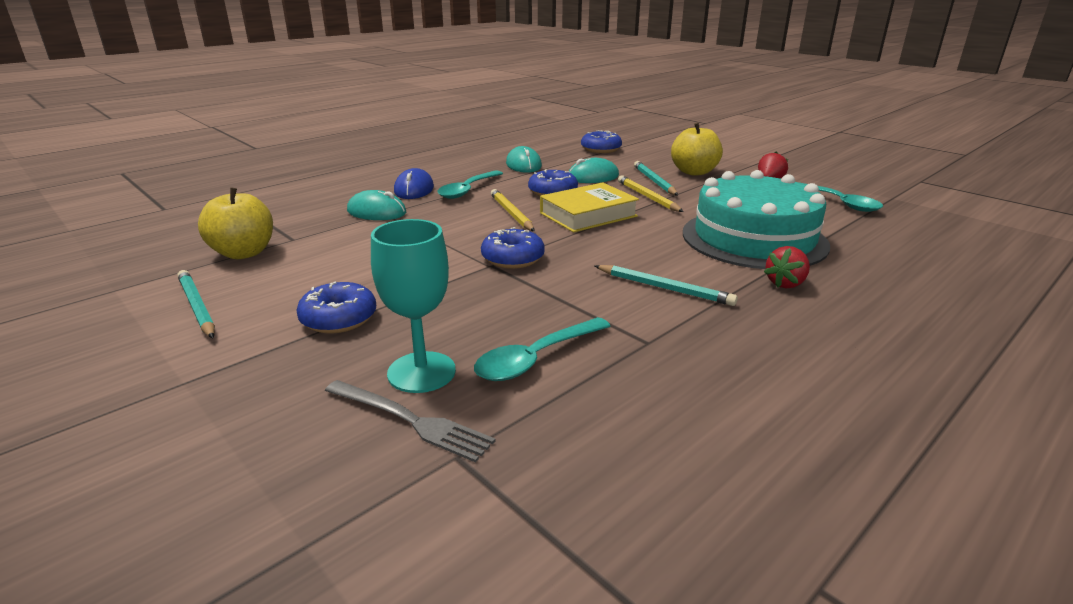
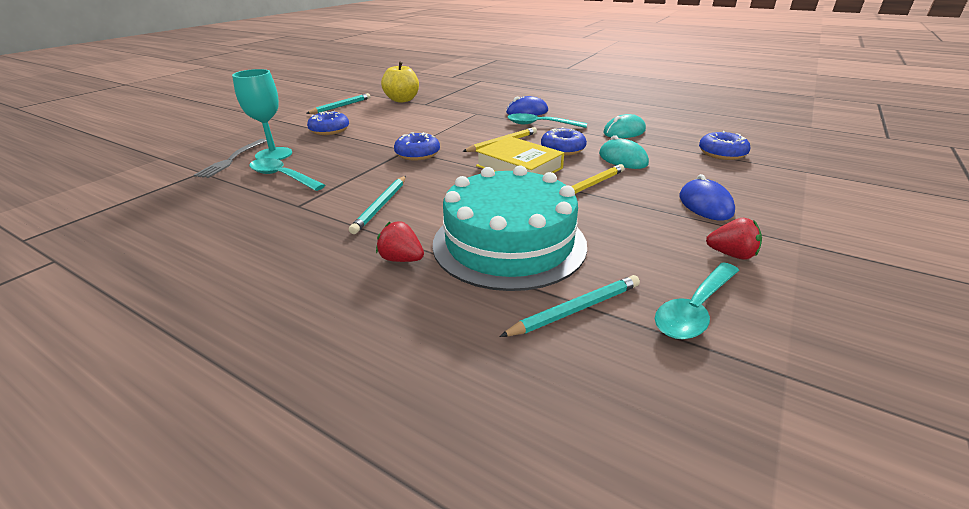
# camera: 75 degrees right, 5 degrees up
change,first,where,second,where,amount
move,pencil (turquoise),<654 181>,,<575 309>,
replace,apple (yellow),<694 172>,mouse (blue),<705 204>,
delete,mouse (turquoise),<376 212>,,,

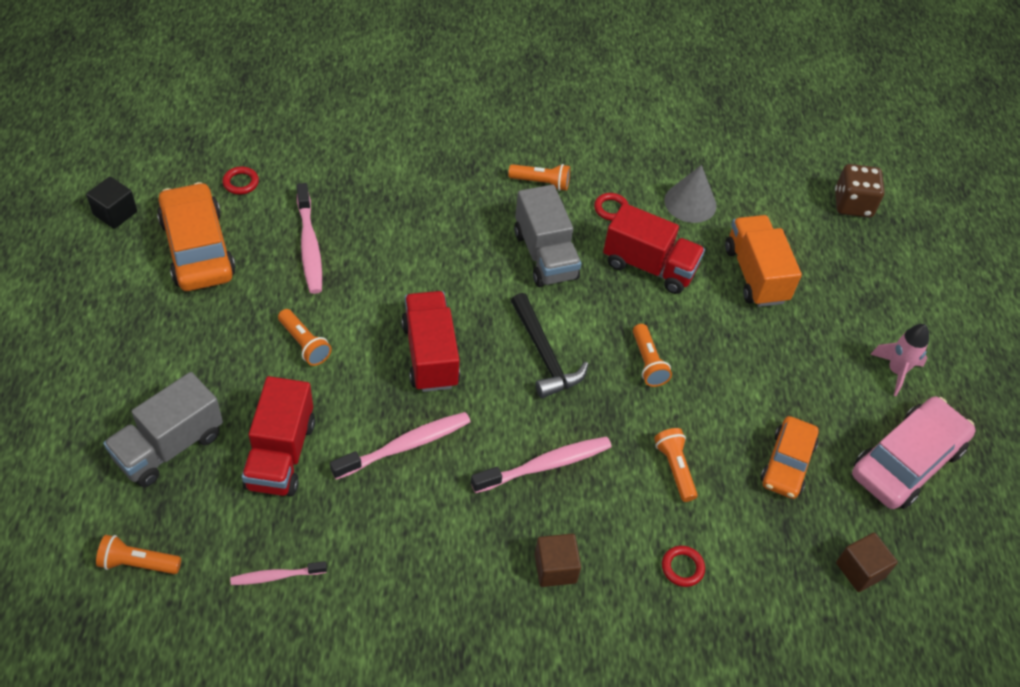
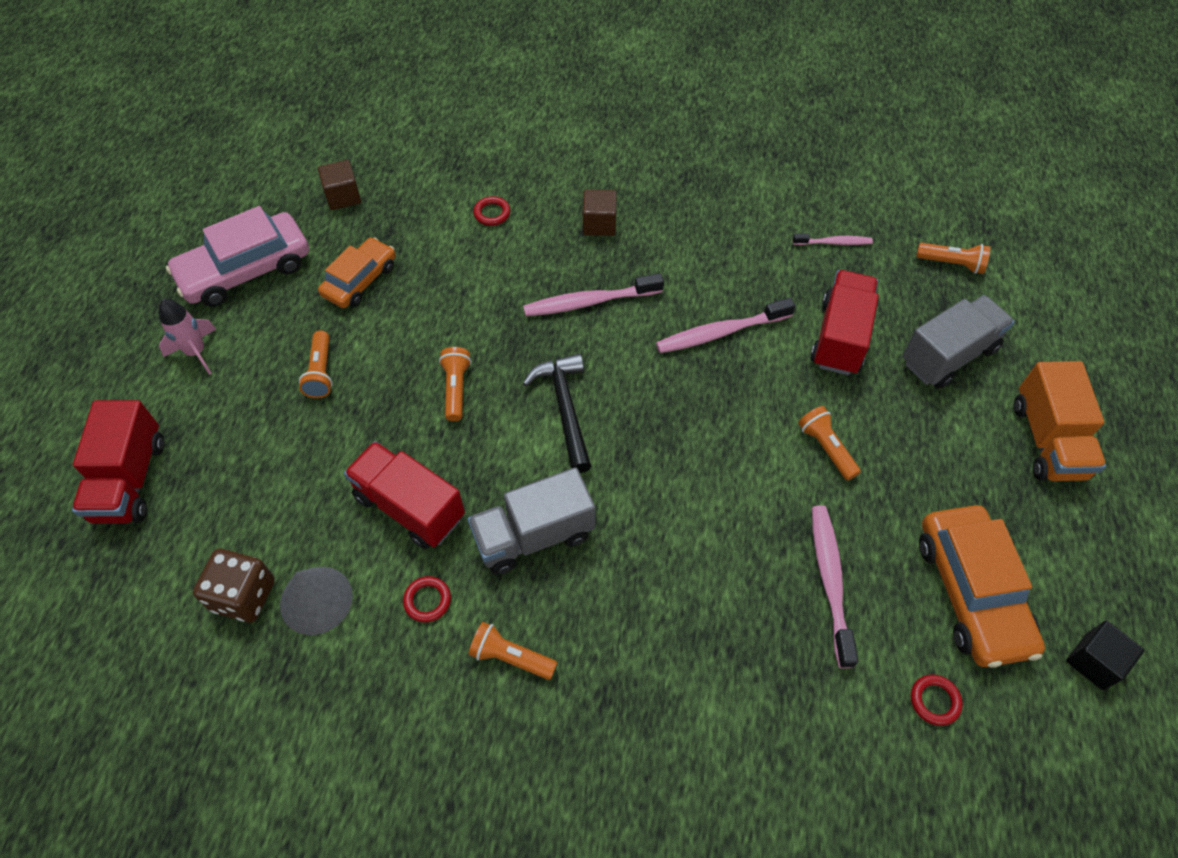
# camera: 165 degrees left, 5 degrees up
change,first,where,second,where,amount
move,truck (red),<430 355>,,<130 480>,
move,dice (brown),<853 204>,,<244 595>,
move,flashlight (orange),<675 468>,,<321 372>,
rotate,truck (grey),<545 255>,,<533 536>,105 degrees counterclockwise
move,truck (orange),<755 274>,,<1048 440>,

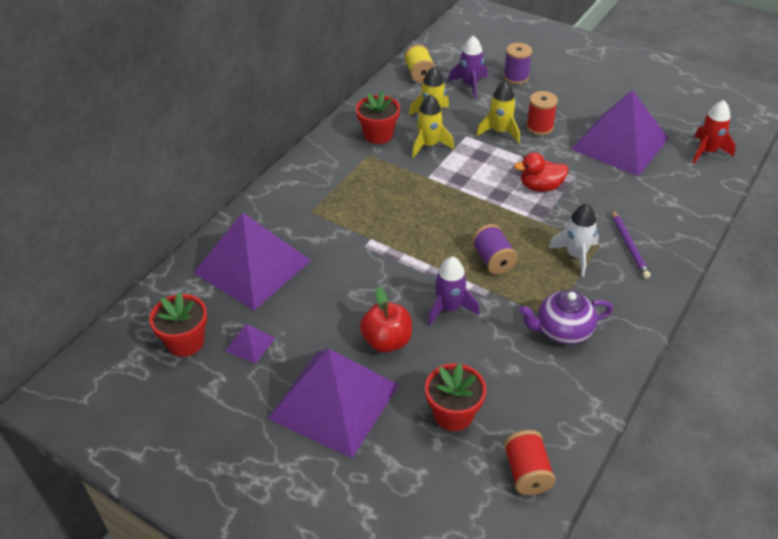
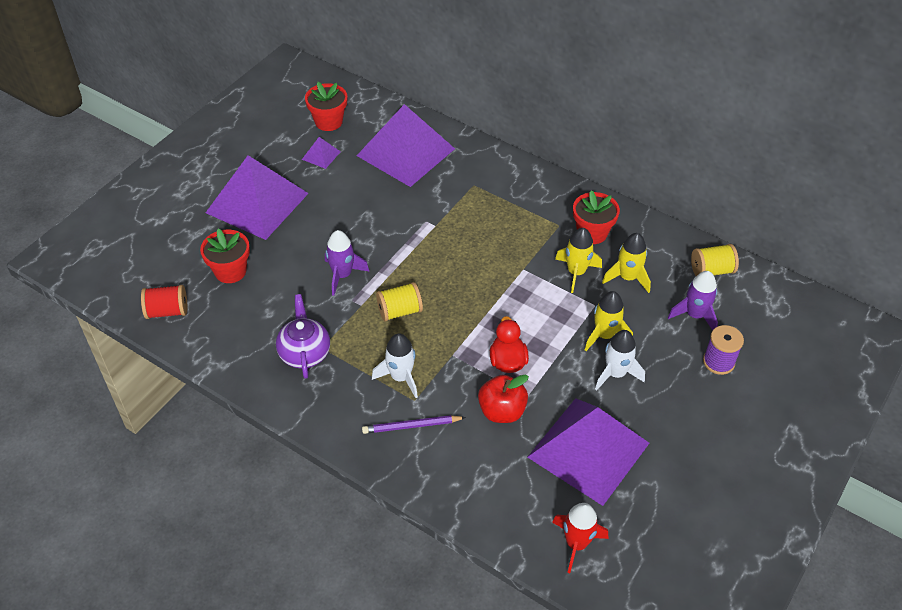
# camera: 90 degrees right, 5 degrees up
change,first,where,second,where,amount
recolor,spool (purple),<493 260>,spool (yellow),<399 311>,
move,apple (red),<387 341>,,<502 411>,
replace,spool (red),<539 127>,rocket (white),<615 373>,

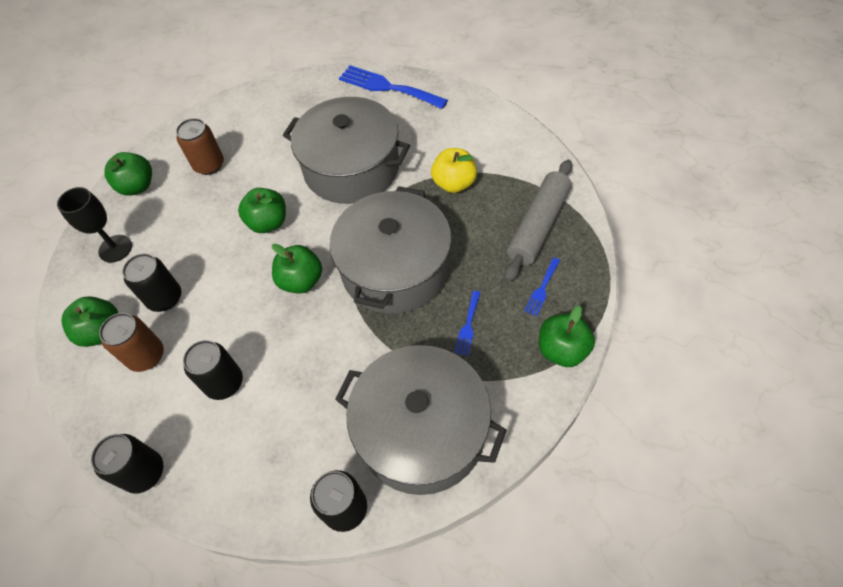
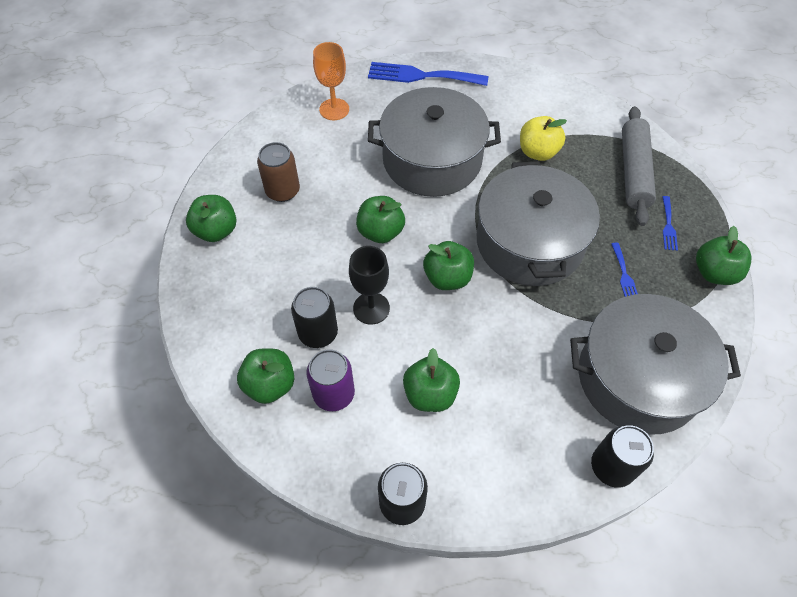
# camera: 25 degrees left, 0 degrees up
change,first,where,second,where,amount
recolor,can (brown),<146 356>,can (purple),<334 394>,
insert,,,goblet (orange),<334 109>,
move,goblet (black),<115 248>,,<371 308>,
replace,can (black),<224 383>,apple (green),<430 394>,

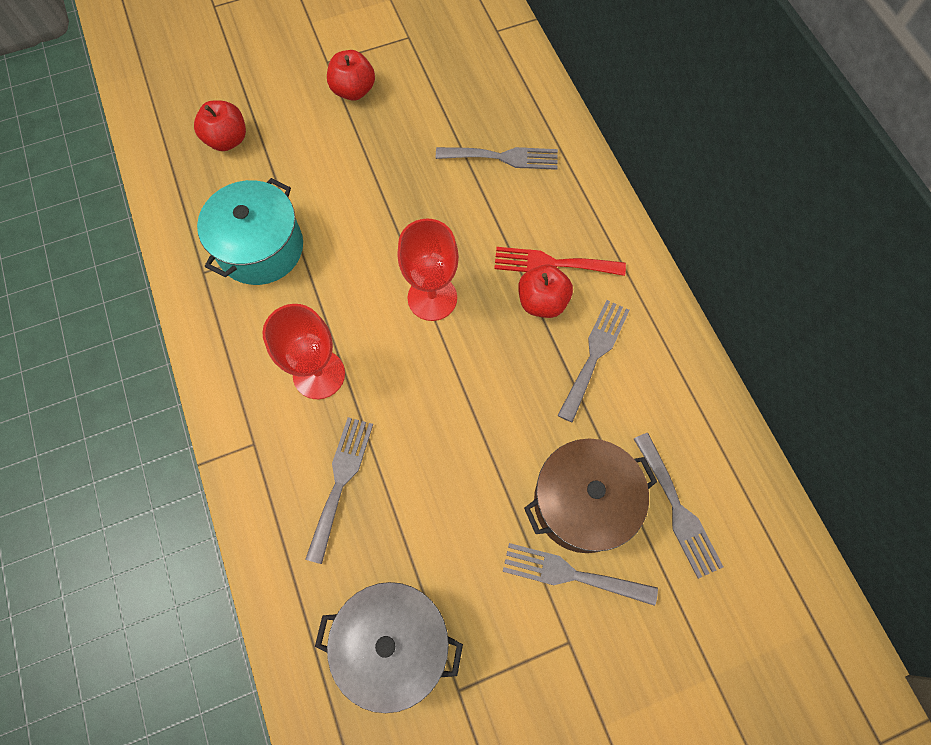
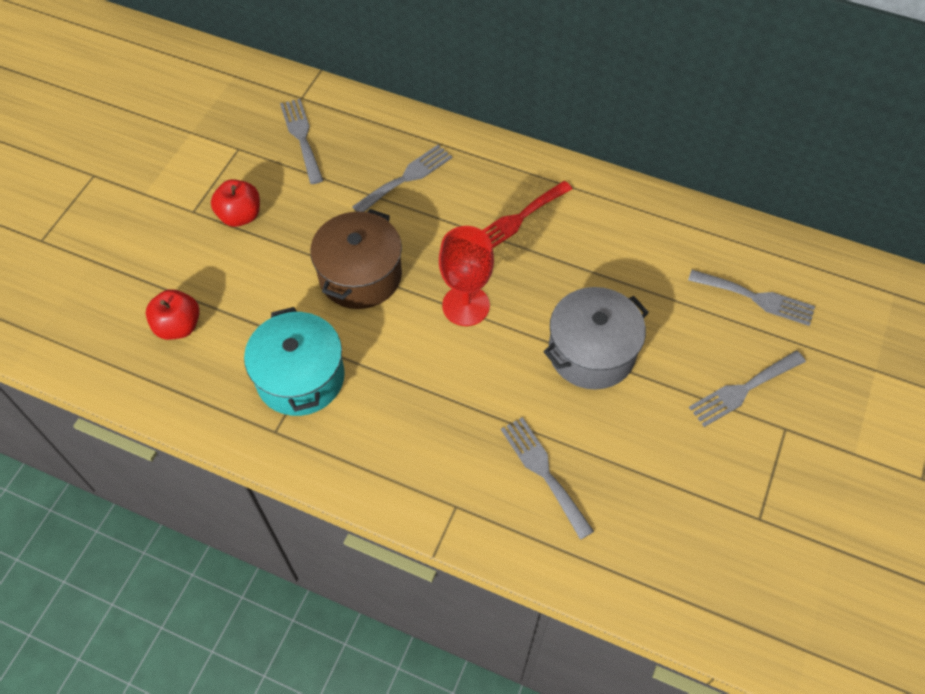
# camera: 45 degrees left, 10 degrees down
change,first,where,second,where,amount
move,fork (grey),<594 354>,,<301 137>,
move,pot (brown),<583 502>,,<360 275>,
move,pot (grey),<394 643>,,<591 352>,
delete,goblet (red),<319 374>,,,
delete,apple (red),<542 302>,,,

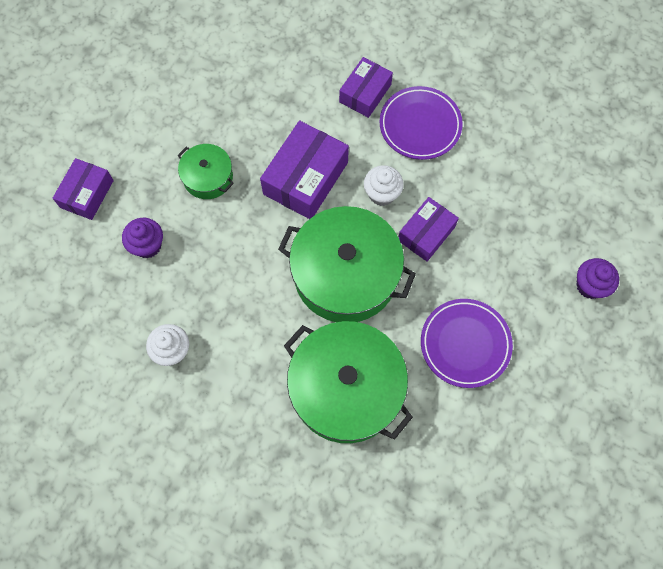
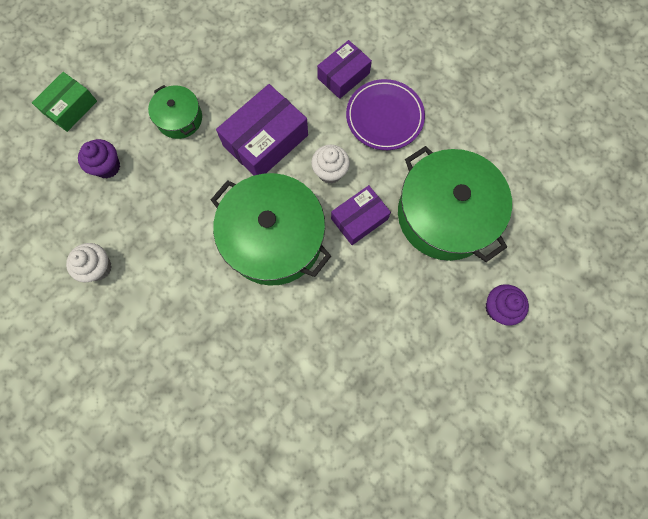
# camera: 15 degrees right, 5 degrees up
change,first,where,second,where,amount
recolor,box (purple),<87 194>,box (green),<70 107>,
move,pot (green),<346 388>,,<445 214>,
delete,plate (purple),<465 344>,,,

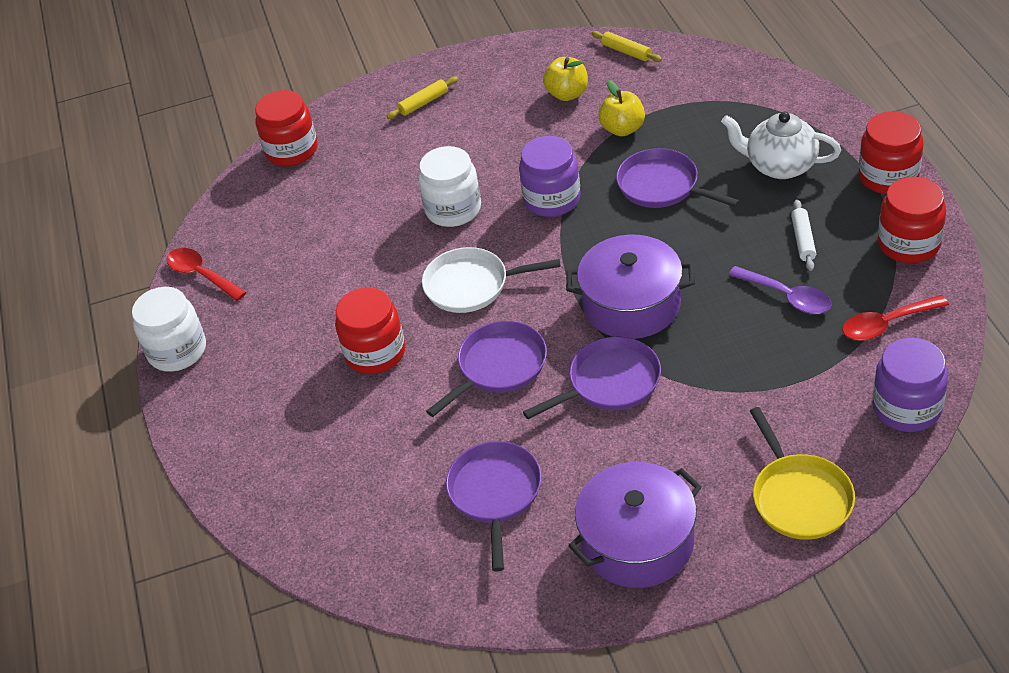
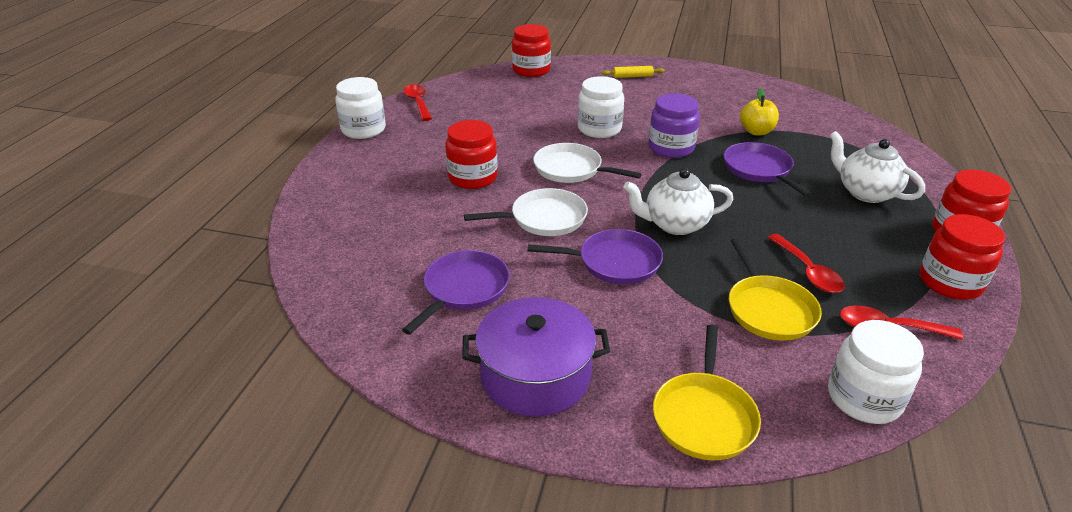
# camera: 25 degrees right, 10 degrees down
change,first,where,second,where,amount
recolor,pan (purple),<499 366>,pan (white),<544 218>,
replace,pot (purple),<631 304>,teapot (white),<675 224>,
insert,,,pan (yellow),<769 310>,
recolor,spoon (purple),<787 297>,spoon (red),<808 271>,
recolor,jar (purple),<906 408>,jar (white),<864 398>,
delete,apple (yellow),<567 94>,,,
delete,rolling pin (yellow),<626 52>,,,
delete,rolling pin (white),<803 240>,,,

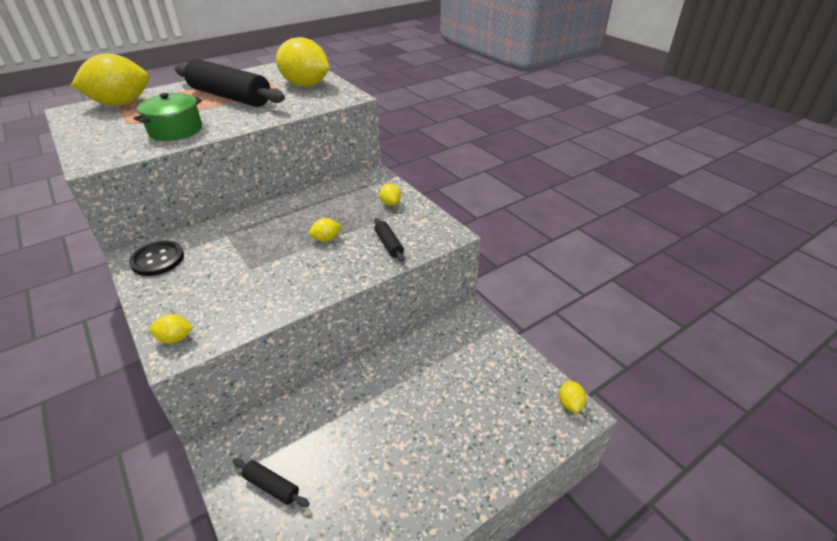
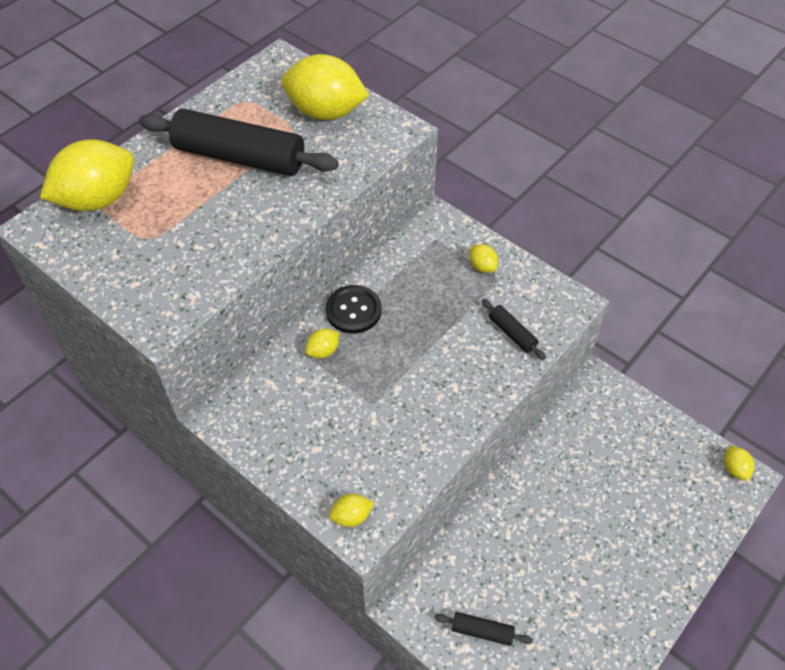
# camera: 15 degrees left, 15 degrees up
change,first,where,second,where,amount
move,lemon (yellow),<326 239>,,<323 351>,
move,button (black),<158 260>,,<353 310>,
delete,pot (green),<176 130>,,,

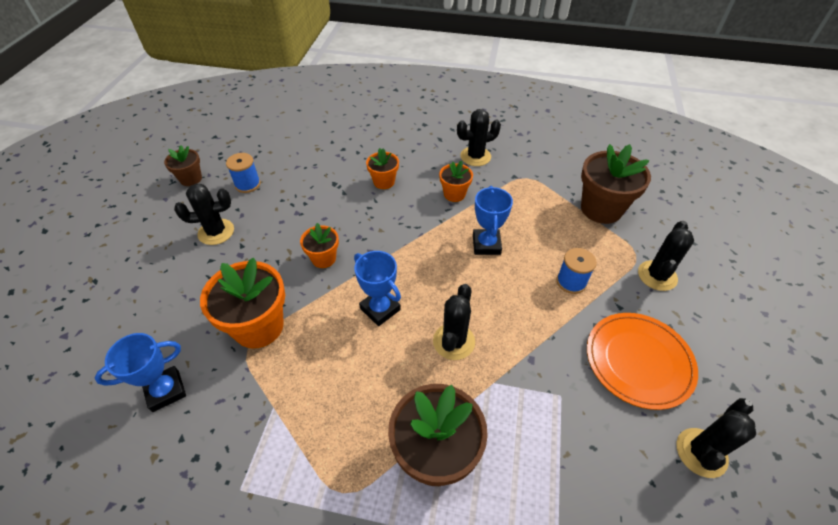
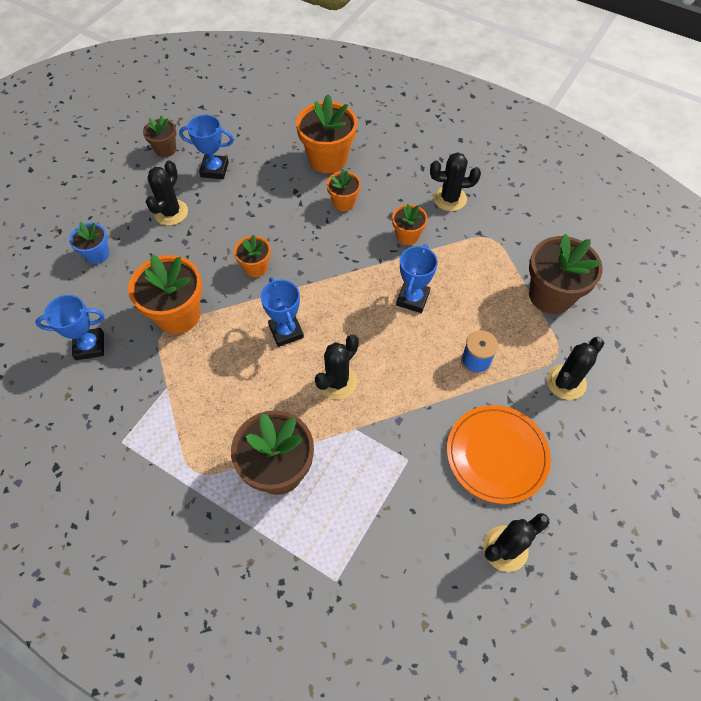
# camera: 20 degrees right, 10 degrees up
change,first,where,second,where,amount
insert,,,flower pot (blue),<97 254>,
rotate,cactus (black),<216 232>,,<171 212>,75 degrees counterclockwise
replace,spool (blue),<247 184>,trophy (blue),<214 169>,
insert,,,flower pot (orange),<328 159>,

